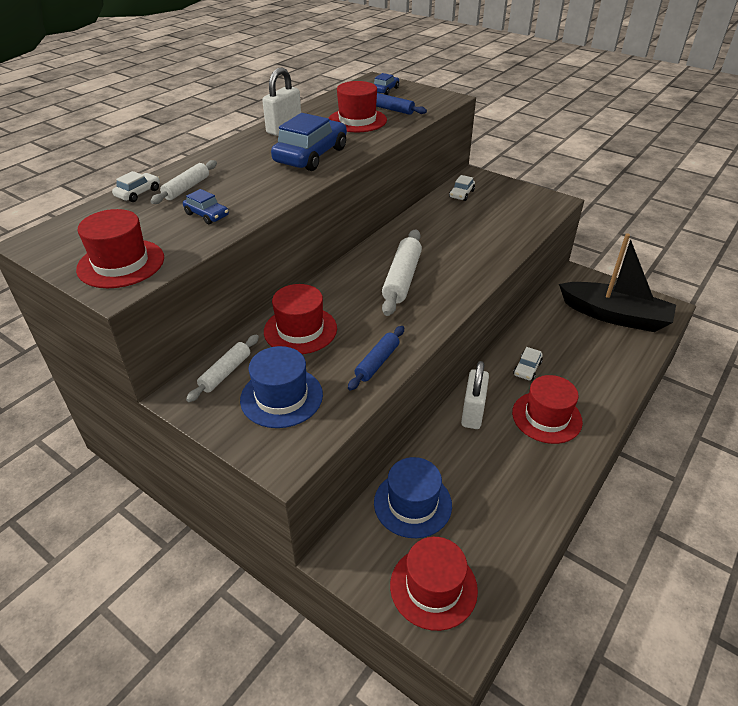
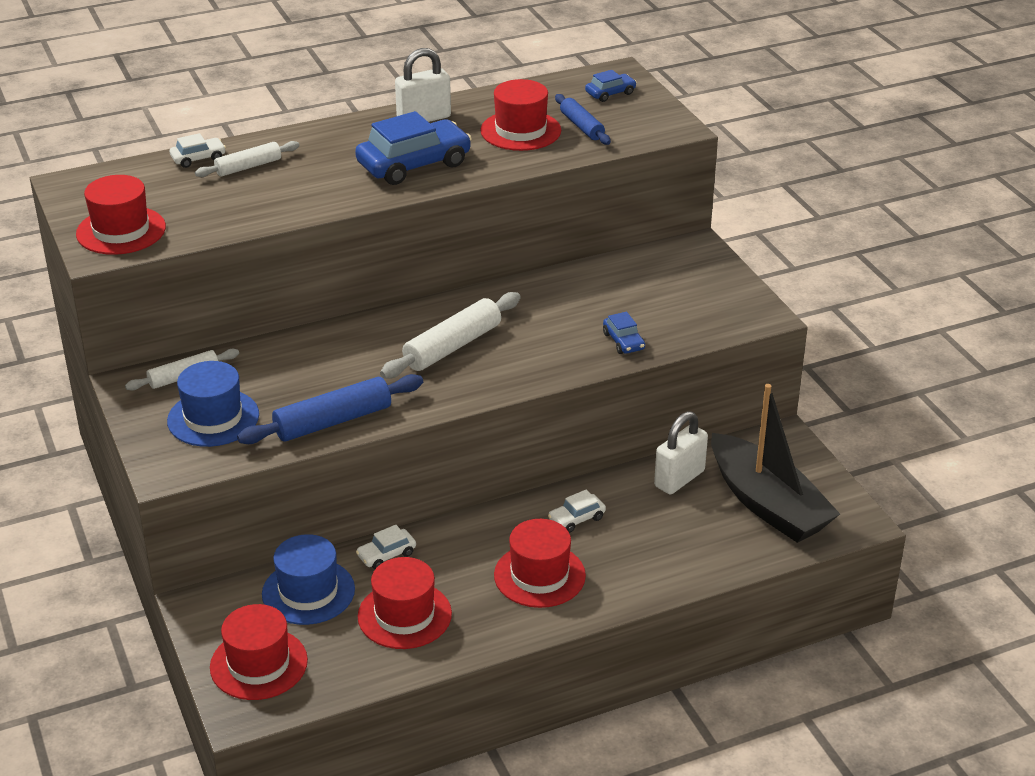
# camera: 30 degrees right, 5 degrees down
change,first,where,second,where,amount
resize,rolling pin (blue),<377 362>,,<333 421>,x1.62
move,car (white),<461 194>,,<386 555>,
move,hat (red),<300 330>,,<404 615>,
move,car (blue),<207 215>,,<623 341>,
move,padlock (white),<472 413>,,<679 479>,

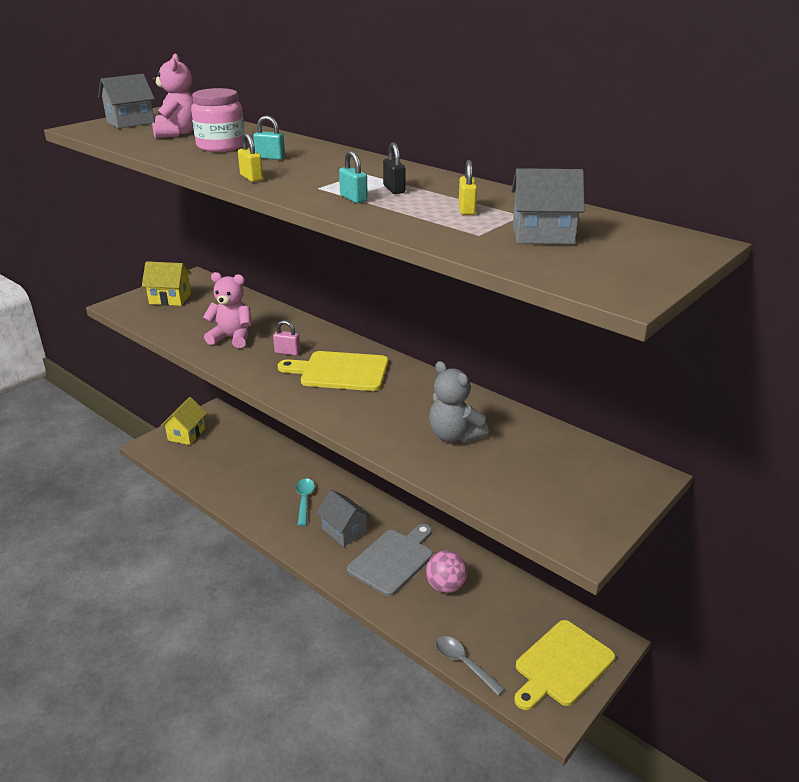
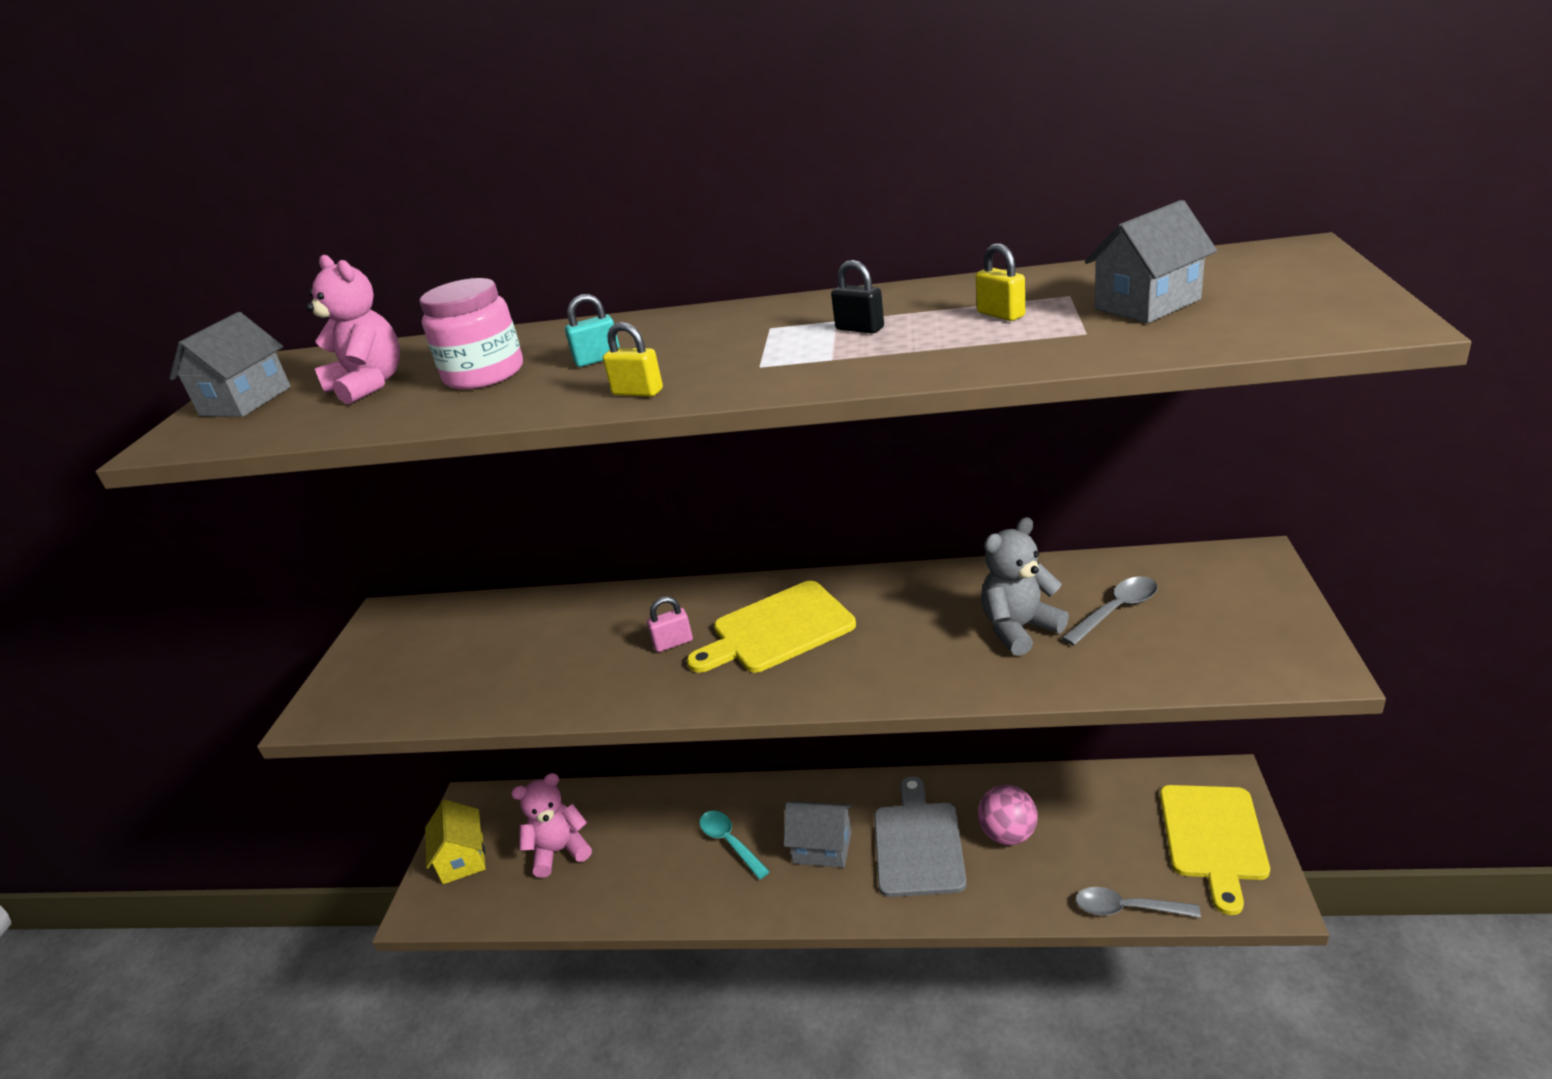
# camera: 30 degrees left, 0 degrees up
change,first,where,second,where,amount
move,teddy bear (pink),<232 338>,,<560 851>,
rotate,teddy bear (grey),<454 435>,,<1019 628>,135 degrees clockwise
insert,,,spoon (grey),<1116 610>,
delete,house (yellow),<170 299>,,,
delete,padlock (turquoise),<353 198>,,,

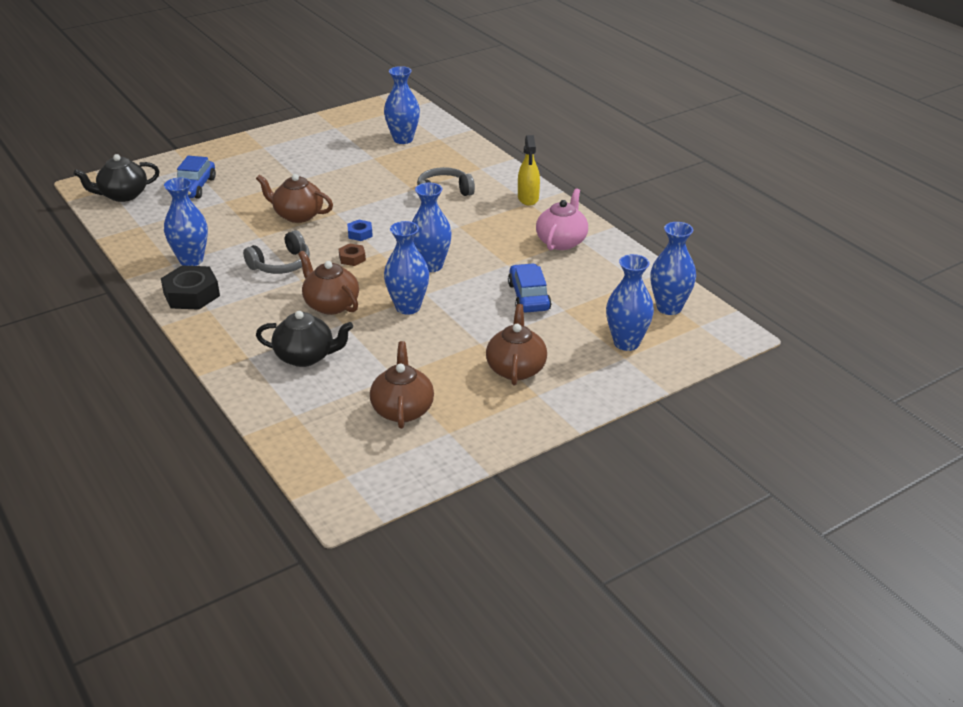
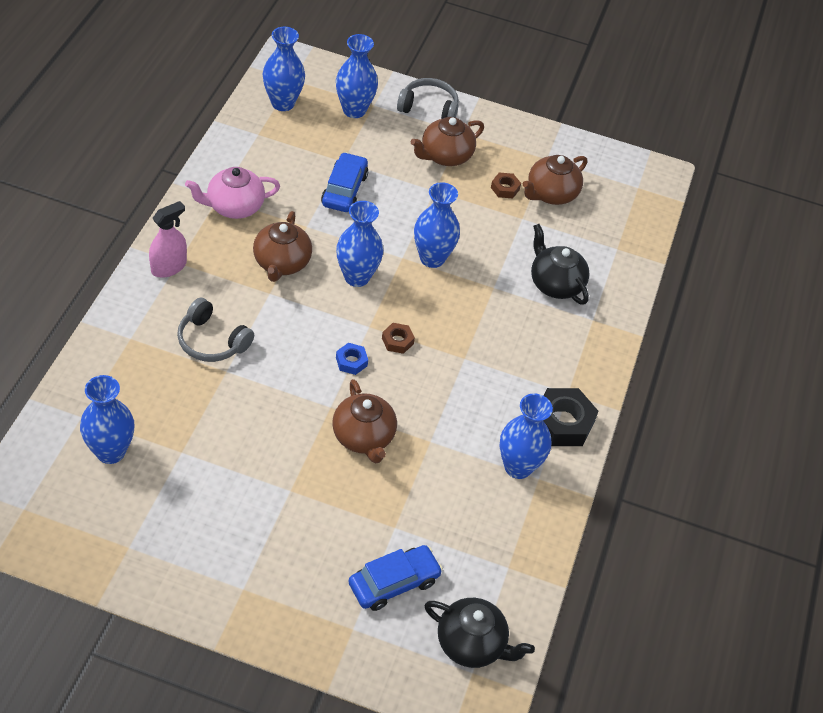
# camera: 135 degrees left, 15 degrees up
change,first,where,second,where,amount
recolor,spray bottle (yellow),<528 198>,spray bottle (pink),<168 267>,
move,teapot (brown),<331 305>,,<281 263>,
rotate,car (blue),<529 297>,,<344 190>,150 degrees clockwise
move,headphones (grey),<281 264>,,<429 108>,
insert,,,nut (brown),<505 188>,

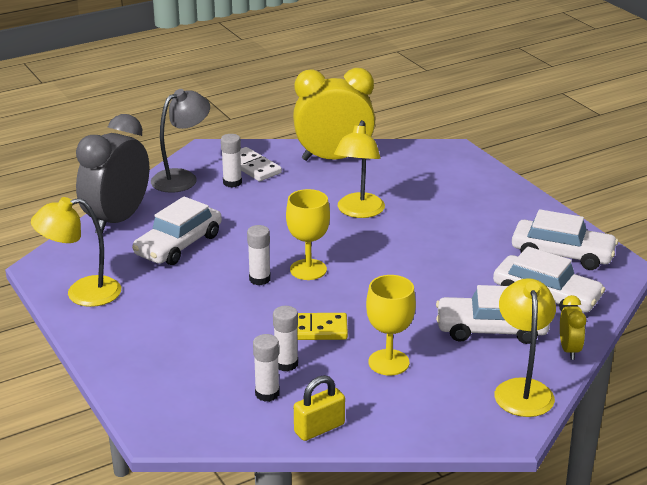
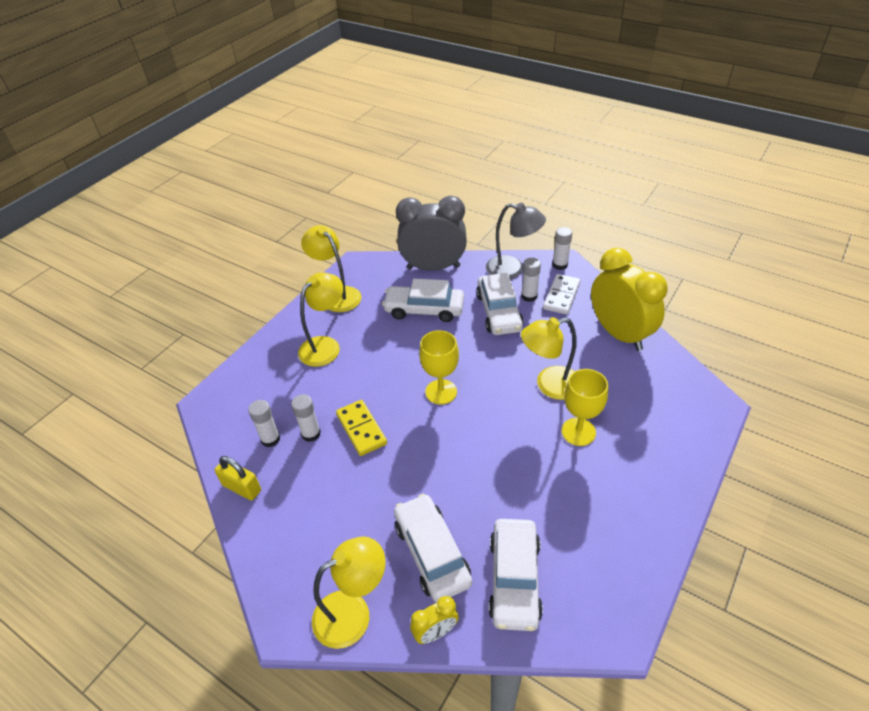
# camera: 65 degrees right, 15 degrees up
change,first,where,second,where,amount
insert,,,lamp (yellow),<325 345>,
move,car (white),<562 254>,,<499 312>,
move,glue stick (white),<259 279>,,<559 265>,
move,goblet (yellow),<388 362>,,<578 432>,

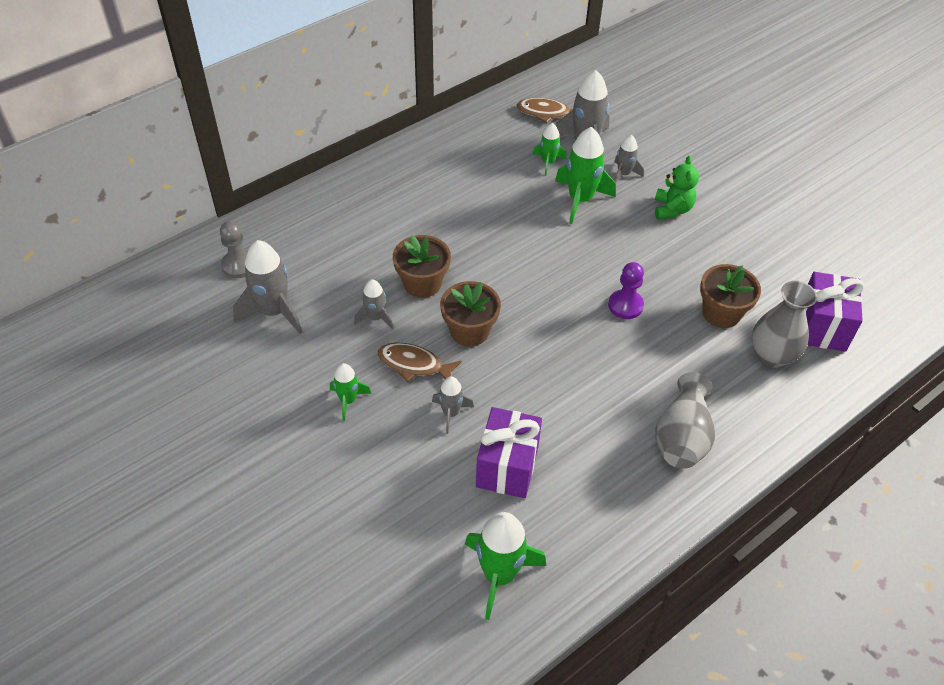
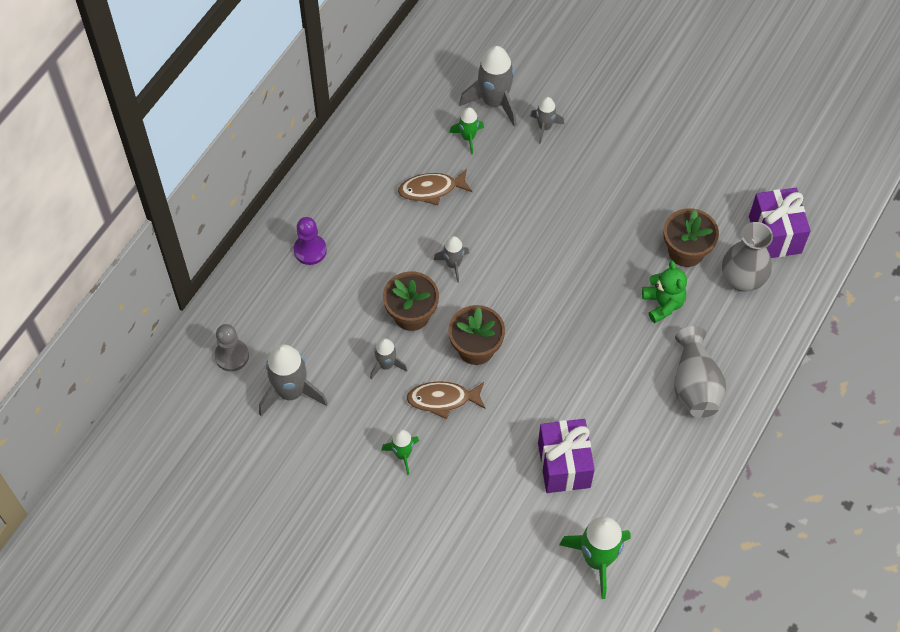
# camera: 20 degrees left, 10 degrees up
change,first,where,second,where,amount
move,pawn (purple),<625 305>,,<310 250>,
move,fish (brown),<546 113>,,<431 189>,
move,rocket (grey),<451 413>,,<453 264>,
move,teddy bear (green),<672 209>,,<663 304>,
delete,rocket (green),<580 200>,,,

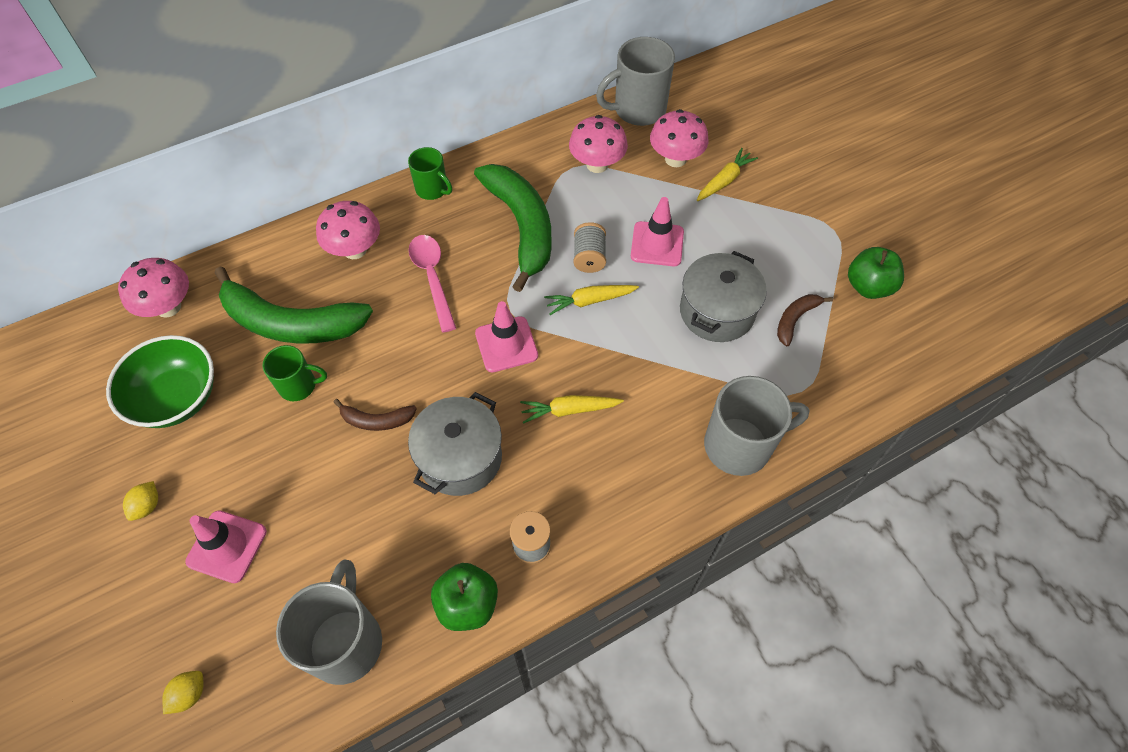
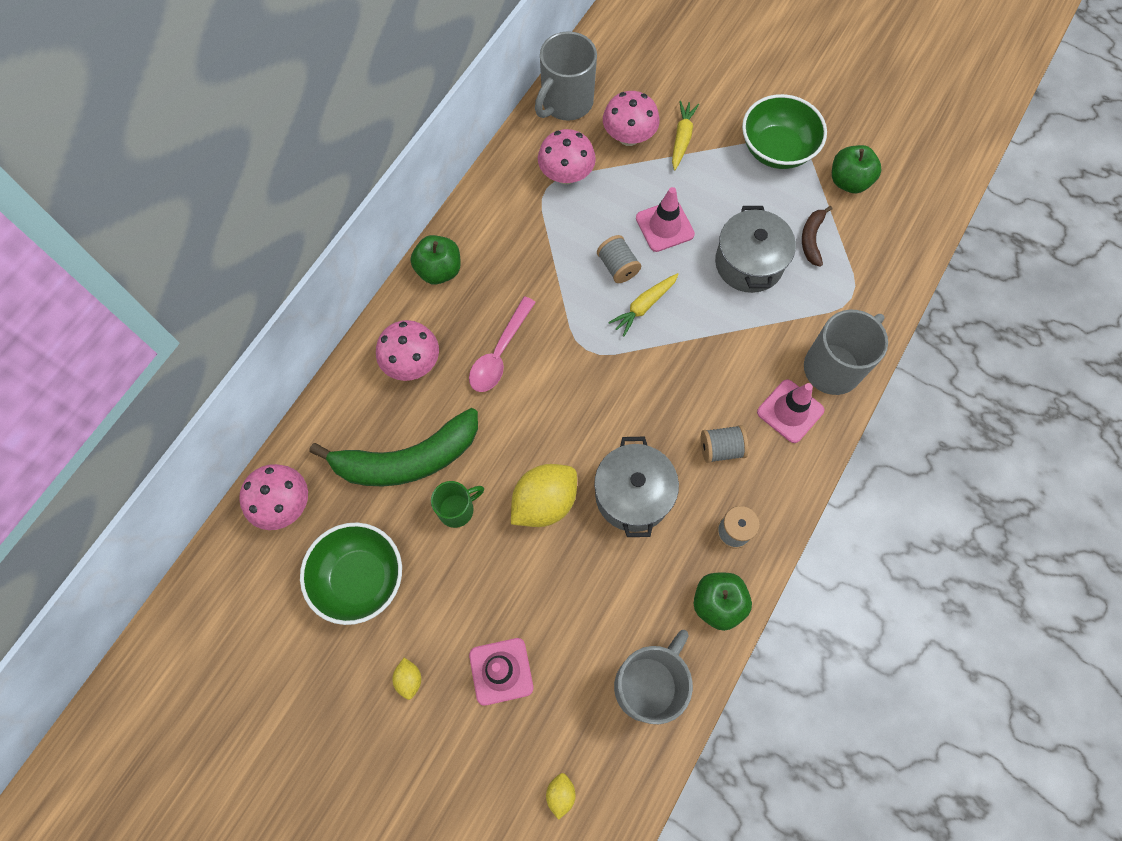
# camera: 30 degrees left, 10 degrees up
change,first,where,second,where,amount
replace,mug (green),<432 189>,apple (green),<439 270>,
rotate,spoon (pink),<432 278>,,<499 353>,105 degrees counterclockwise
replace,banana (brown),<377 420>,lemon (yellow),<544 502>,
rotate,mug (grey),<346 641>,,<648 684>,60 degrees clockwise
insert,,,spool (grey),<721 448>,
insert,,,bowl (green),<776 149>,
move,traffic cone (pink),<506 344>,,<790 411>,
delete,banana (green),<522 226>,,,
delete,carrot (yellow),<569 410>,,,

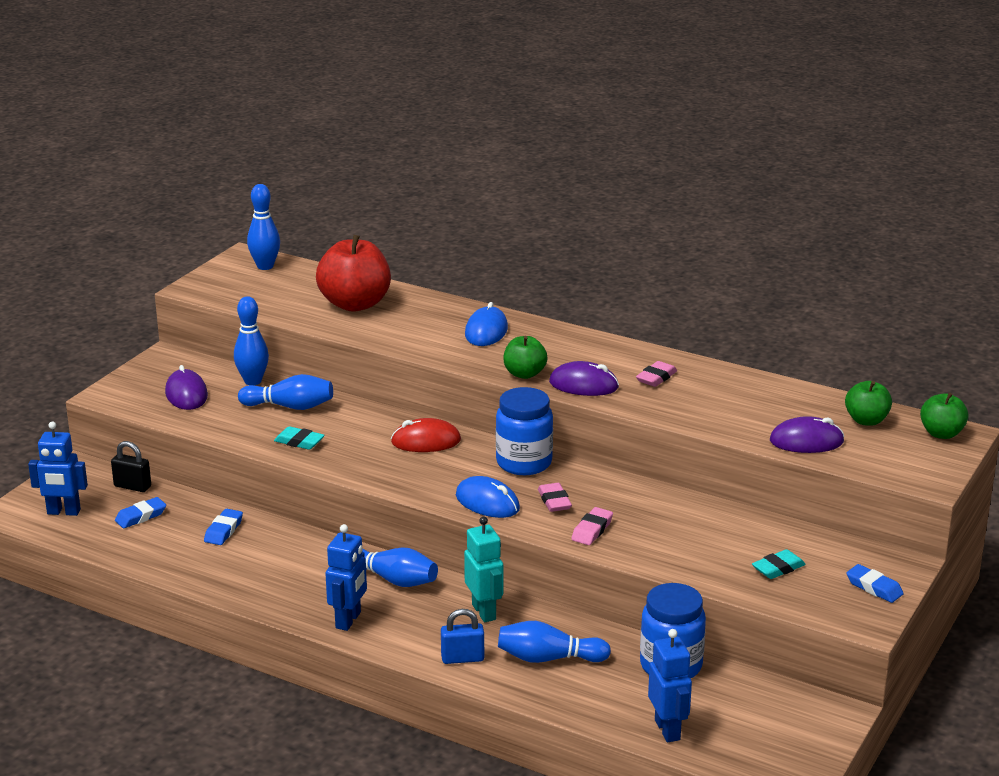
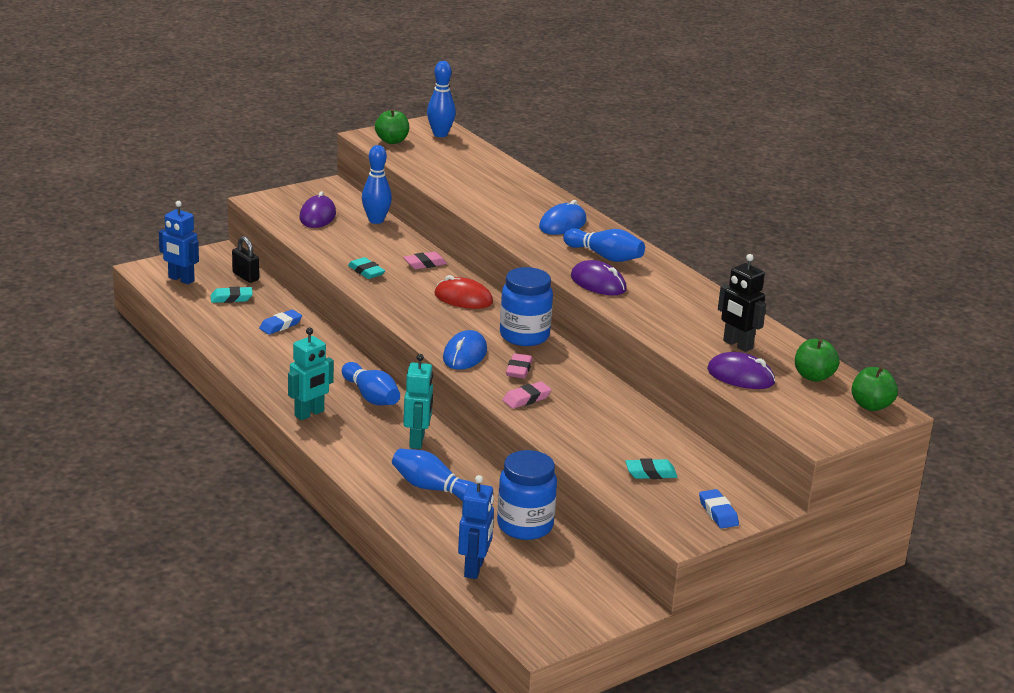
# camera: 25 degrees right, 0 degrees up
change,first,where,second,where,amount
recolor,eraser (blue),<141 516>,eraser (turquoise),<231 298>,
recolor,robot (blue),<348 620>,robot (turquoise),<309 414>,
move,apple (green),<524 374>,,<392 141>,
move,eraser (pink),<656 378>,,<425 264>,
rotate,mouse (blue),<487 502>,,<465 355>,45 degrees clockwise
move,bowling pin (blue),<290 406>,,<605 256>,
insert,,,robot (black),<737 345>,
delete,apple (red),<355 304>,,,
delete,padlock (blue),<462 658>,,,

